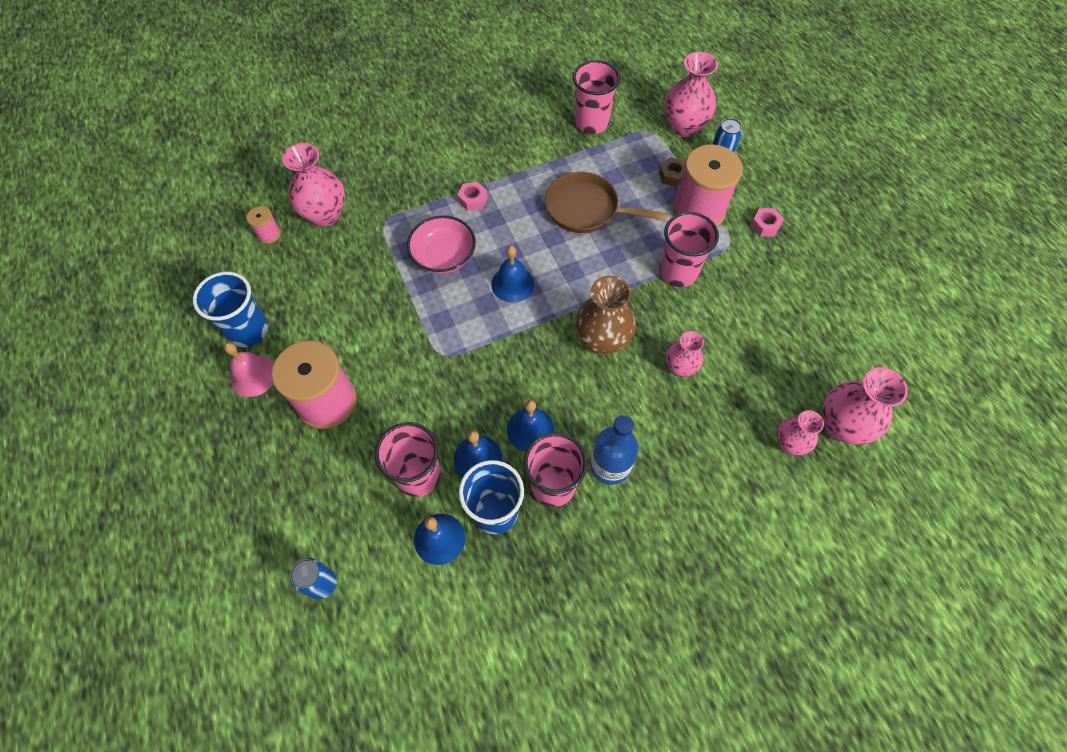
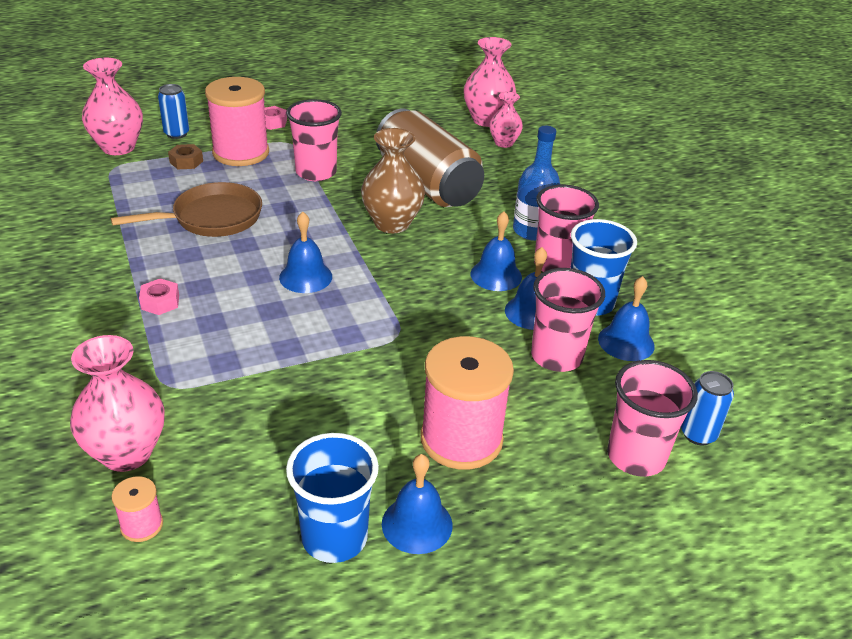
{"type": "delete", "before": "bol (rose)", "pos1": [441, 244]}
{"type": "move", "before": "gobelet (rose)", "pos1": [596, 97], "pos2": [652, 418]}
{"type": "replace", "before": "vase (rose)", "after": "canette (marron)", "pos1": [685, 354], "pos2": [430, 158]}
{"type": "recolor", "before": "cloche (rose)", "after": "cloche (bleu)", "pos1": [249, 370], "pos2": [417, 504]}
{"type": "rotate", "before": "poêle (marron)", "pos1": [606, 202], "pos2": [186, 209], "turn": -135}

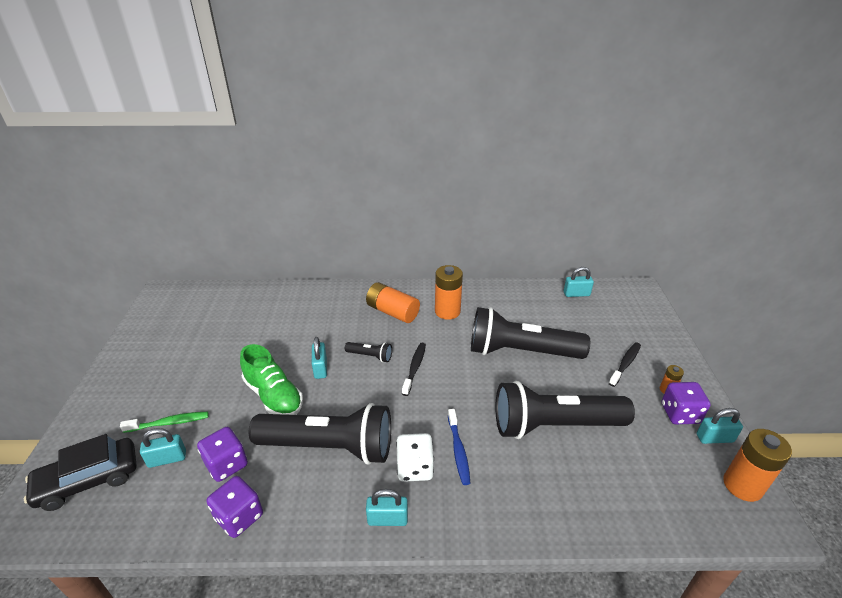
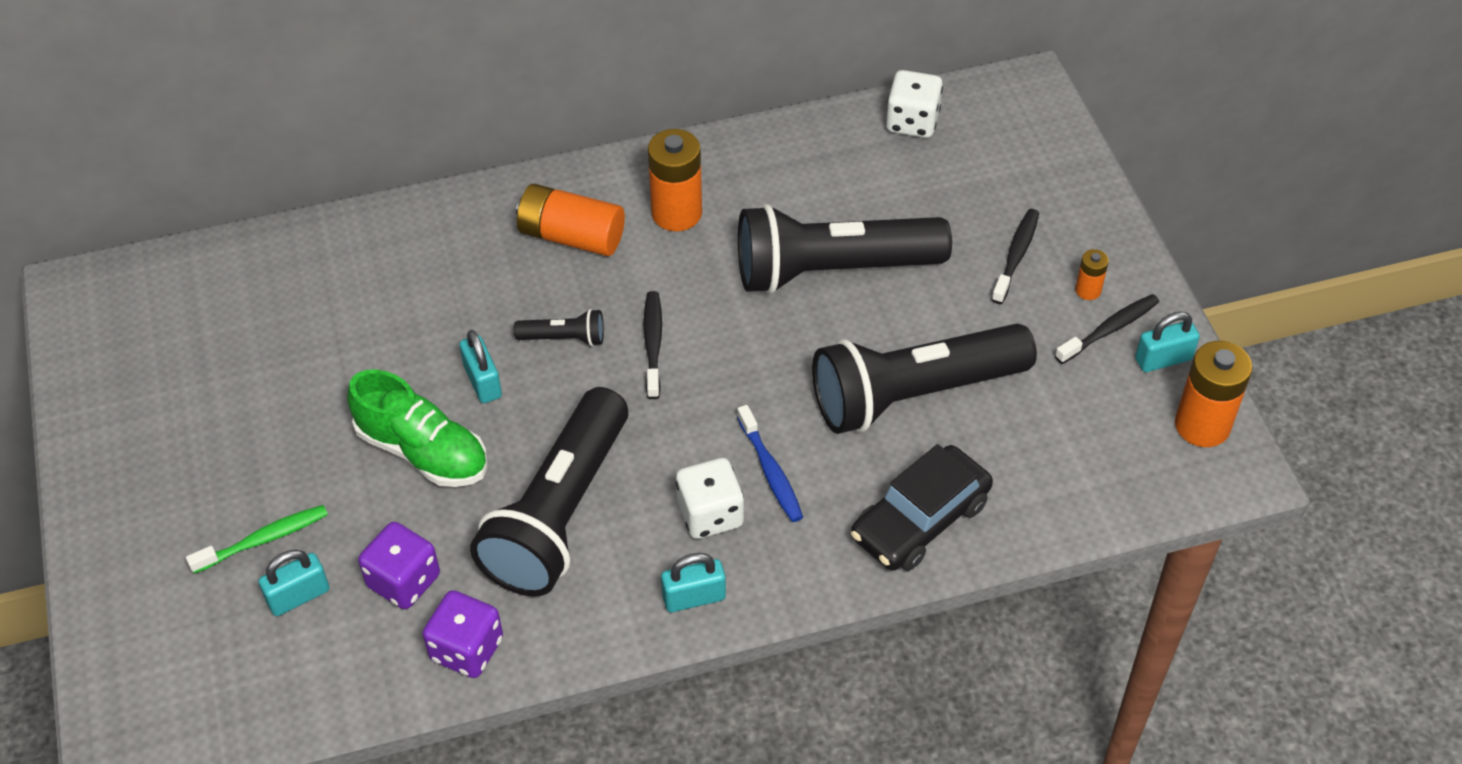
{"type": "move", "before": "voiture (noir)", "pos1": [80, 472], "pos2": [922, 507]}
{"type": "replace", "before": "cadenas (turquoise)", "after": "dé (blanc)", "pos1": [579, 282], "pos2": [914, 104]}
{"type": "replace", "before": "dé (violet)", "after": "brosse à dents (noir)", "pos1": [686, 403], "pos2": [1107, 329]}
{"type": "rotate", "before": "lampe de poche (noir)", "pos1": [320, 434], "pos2": [549, 492], "turn": 120}

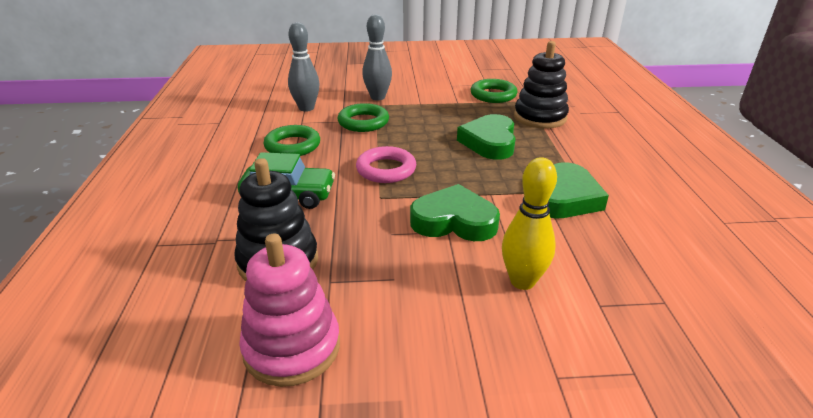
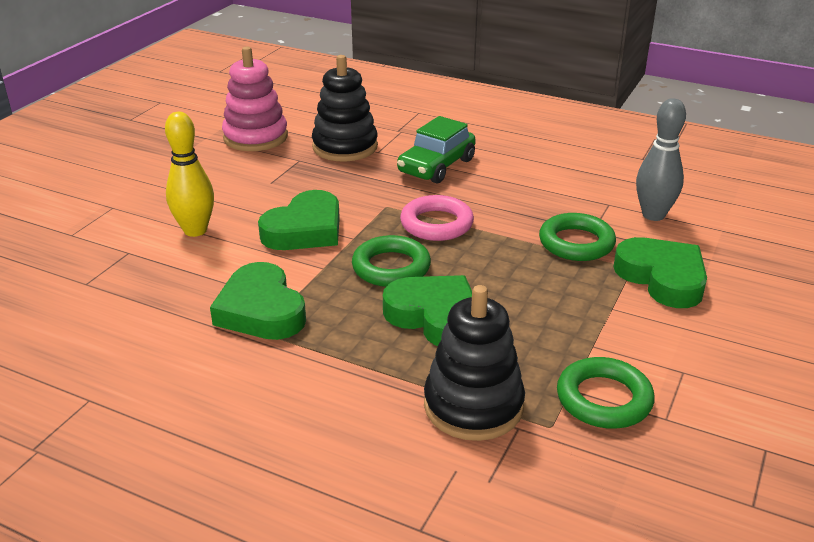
{"type": "move", "before": "anneau (vert)", "pos1": [291, 140], "pos2": [391, 261]}
{"type": "replace", "before": "quille (gris)", "after": "cœur (vert)", "pos1": [377, 57], "pos2": [660, 272]}

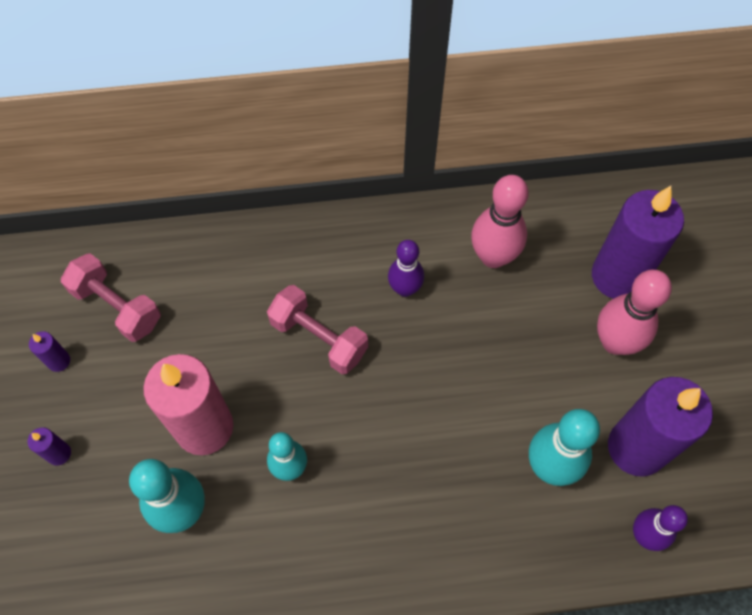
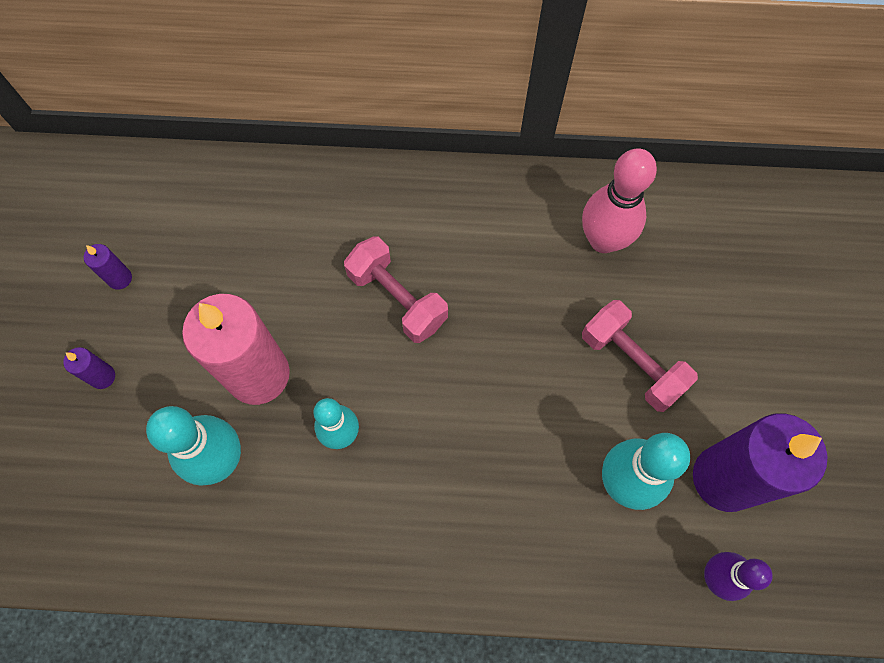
{"type": "delete", "before": "quille (violet)", "pos1": [406, 268]}
{"type": "delete", "before": "bougie (violet)", "pos1": [638, 242]}
{"type": "delete", "before": "quille (rose)", "pos1": [634, 312]}
{"type": "move", "before": "haltère (rose)", "pos1": [111, 297], "pos2": [640, 356]}

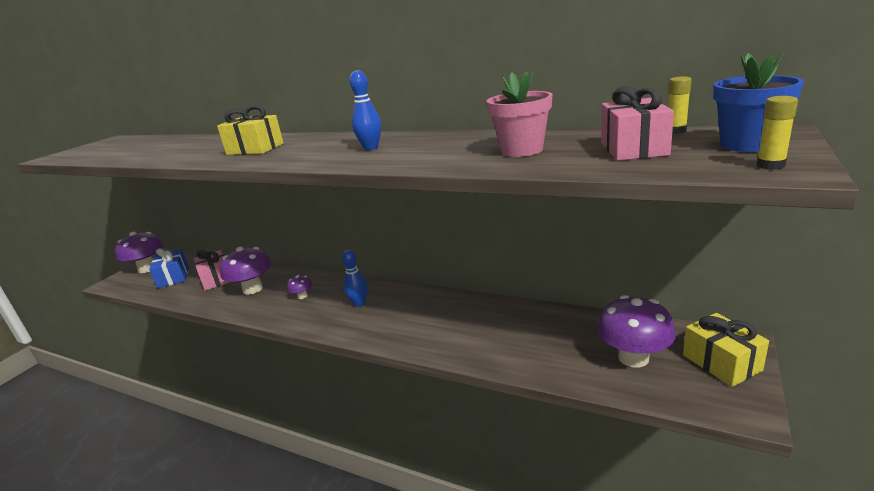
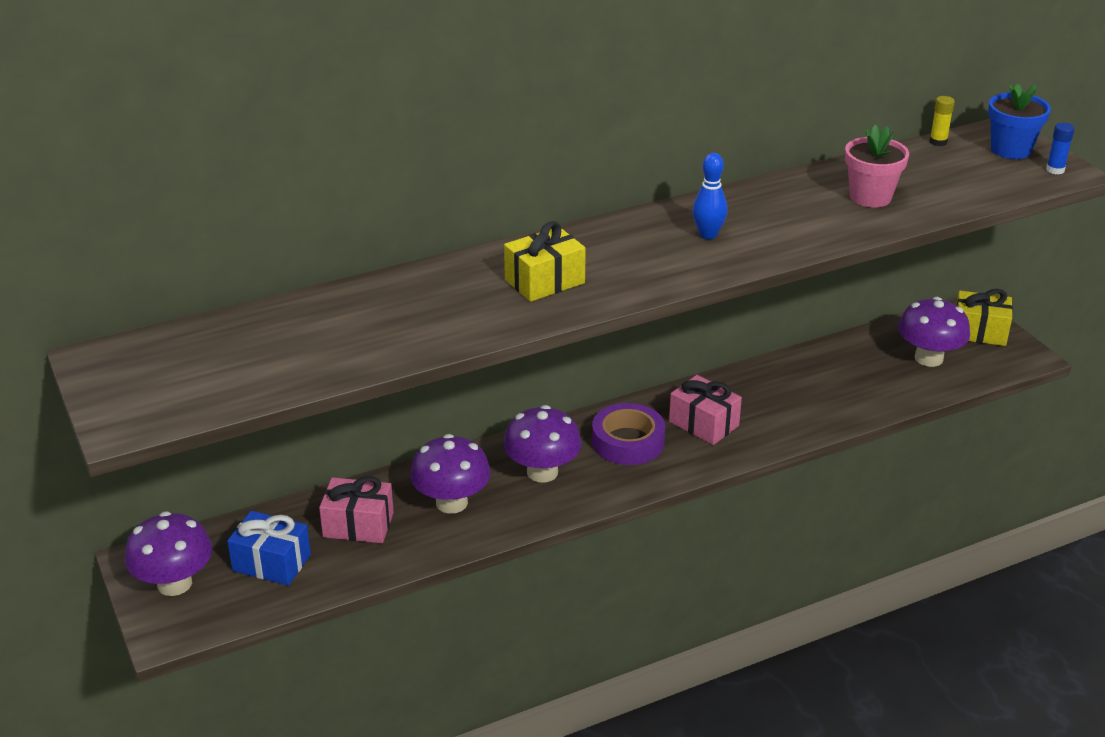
{"type": "move", "before": "cadeau (rose)", "pos1": [637, 123], "pos2": [705, 410]}
{"type": "replace", "before": "quille (bleu)", "after": "ruban adhésif (violet)", "pos1": [355, 278], "pos2": [628, 434]}
{"type": "recolor", "before": "bâton de colle (jaune)", "after": "bâton de colle (bleu)", "pos1": [777, 133], "pos2": [1060, 148]}
{"type": "resize", "before": "champignon (violet)", "pos1": [299, 287], "pos2": [542, 444], "scale": 2.08}

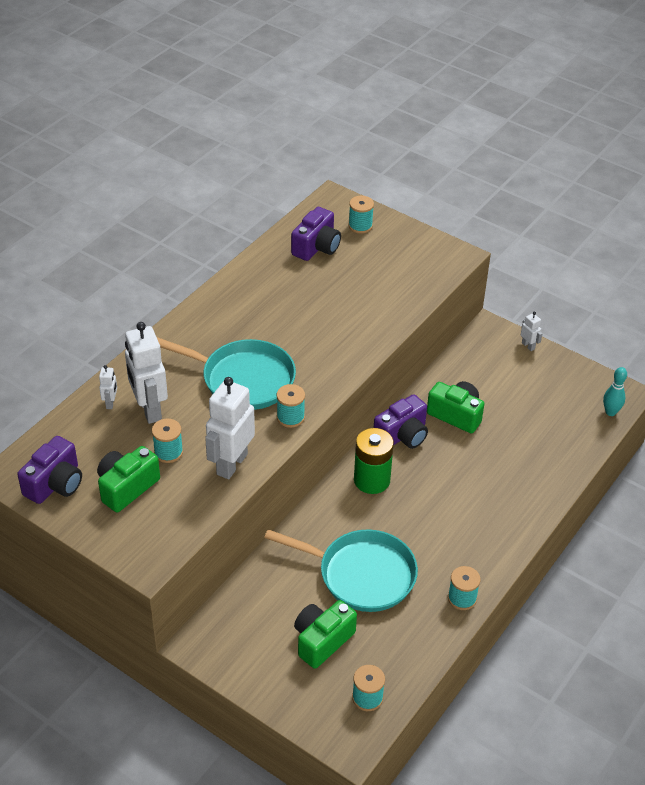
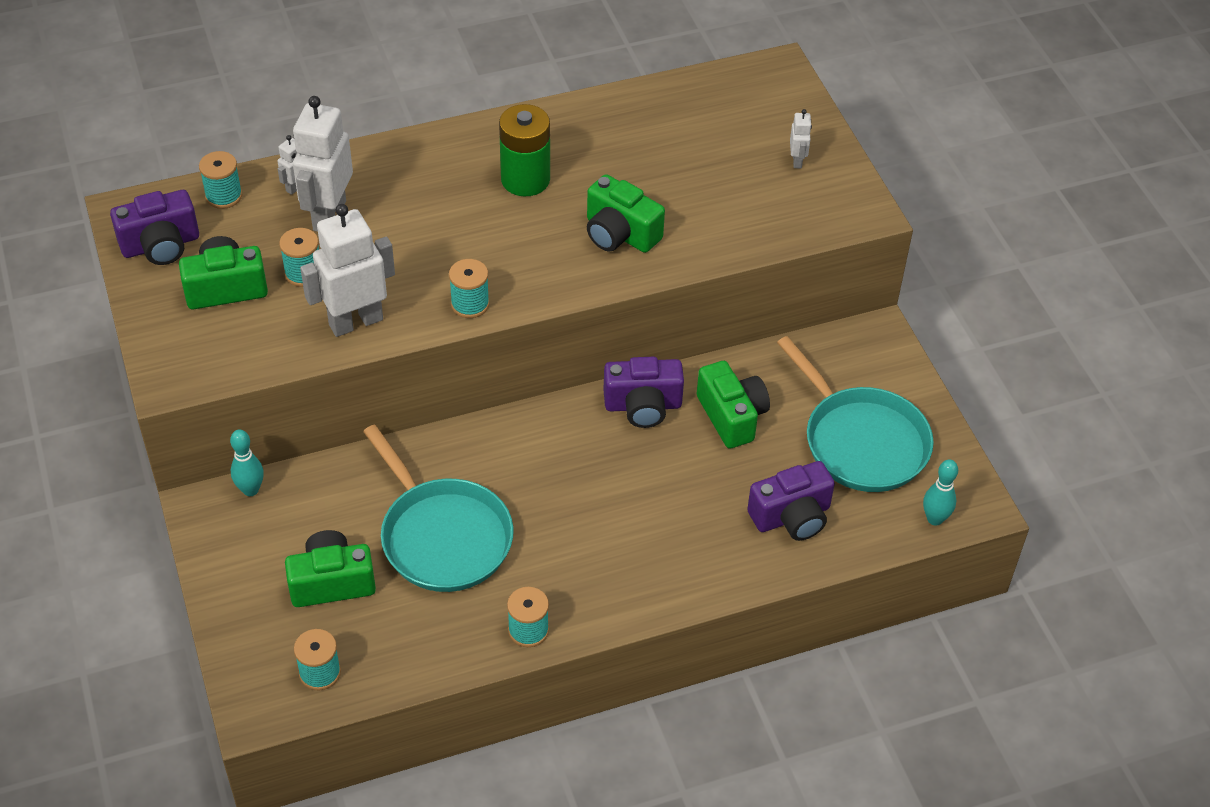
{"type": "insert", "after": "quille (turquoise)", "pos2": [247, 462]}
{"type": "insert", "after": "appareil photo (vert)", "pos2": [626, 213]}
{"type": "move", "before": "poêle (turquoise)", "pos1": [226, 373], "pos2": [855, 414]}
{"type": "move", "before": "appareil photo (violet)", "pos1": [316, 234], "pos2": [791, 501]}
{"type": "move", "before": "bobine (turquoise)", "pos1": [361, 215], "pos2": [220, 180]}
{"type": "move", "before": "pile (vert)", "pos1": [374, 461], "pos2": [524, 150]}
{"type": "move", "before": "robot (blanc)", "pos1": [532, 331], "pos2": [801, 138]}

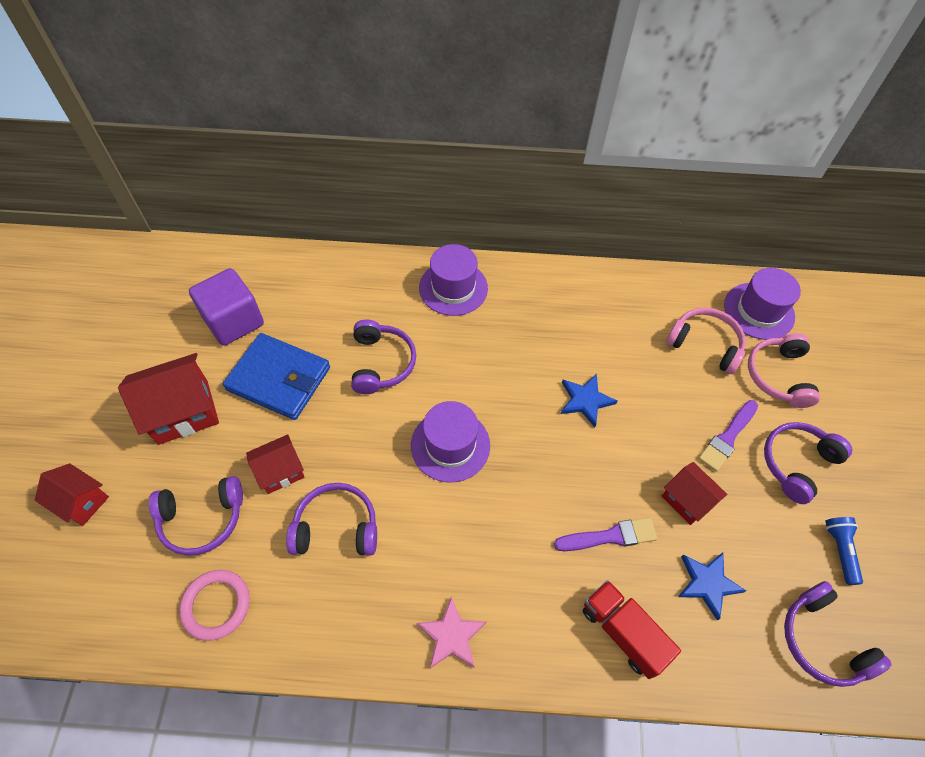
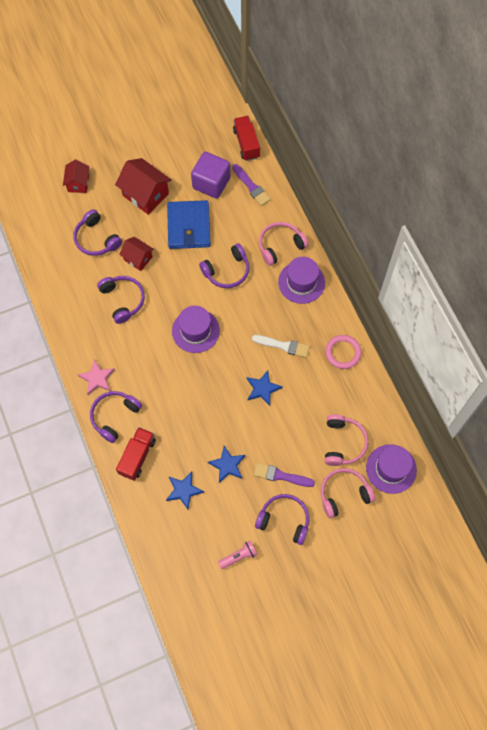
{"type": "insert", "after": "camion (rouge)", "pos2": [246, 138]}
{"type": "insert", "after": "pinceau (blanc)", "pos2": [281, 346]}
{"type": "insert", "after": "casque audio (rose)", "pos2": [284, 244]}
{"type": "move", "before": "anneau (rose)", "pos1": [214, 605], "pos2": [343, 352]}
{"type": "move", "before": "pinceau (violet)", "pos1": [605, 534], "pos2": [251, 185]}
{"type": "move", "before": "casque audio (violet)", "pos1": [837, 634], "pos2": [116, 417]}
{"type": "replace", "before": "maison (rouge)", "after": "étoile (bleu)", "pos1": [694, 493], "pos2": [226, 464]}
{"type": "recolor", "before": "lampe de poche (bleu)", "after": "lampe de poche (rose)", "pos1": [844, 551], "pos2": [238, 555]}

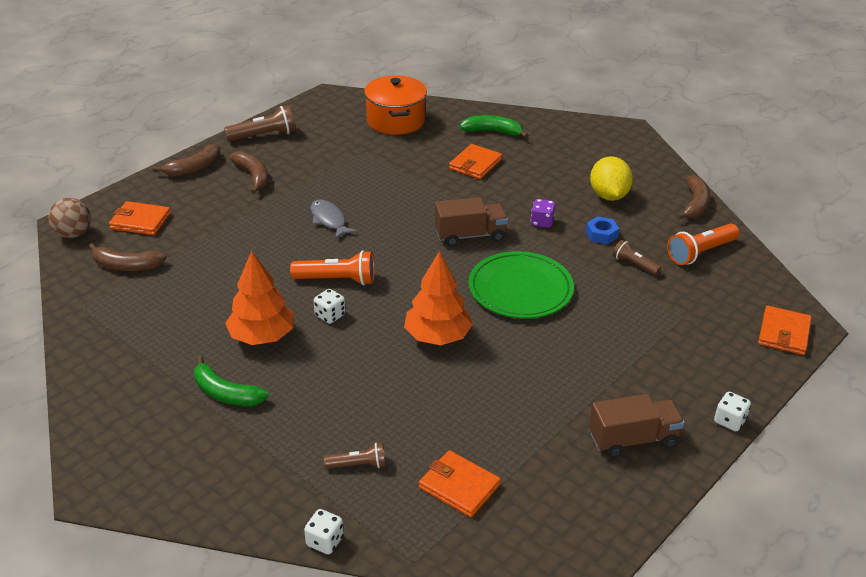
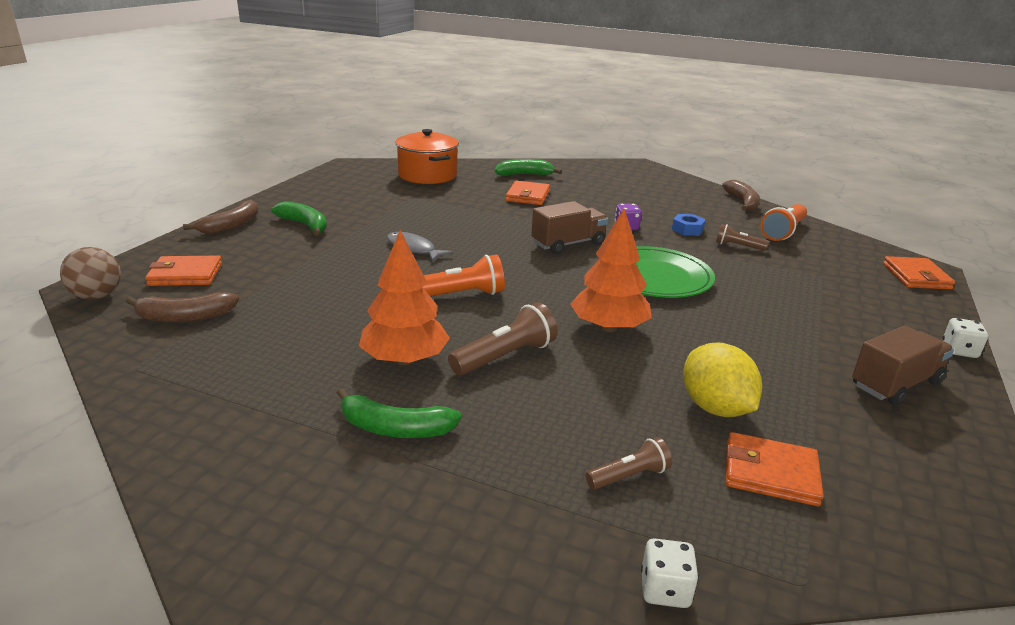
{"type": "delete", "before": "dé (blanc)", "pos1": [329, 306]}
{"type": "move", "before": "lampe de poche (marron)", "pos1": [260, 123], "pos2": [503, 339]}
{"type": "move", "before": "citron (jaune)", "pos1": [611, 178], "pos2": [722, 380]}
{"type": "recolor", "before": "banane (marron)", "after": "banane (vert)", "pos1": [248, 172], "pos2": [299, 218]}

